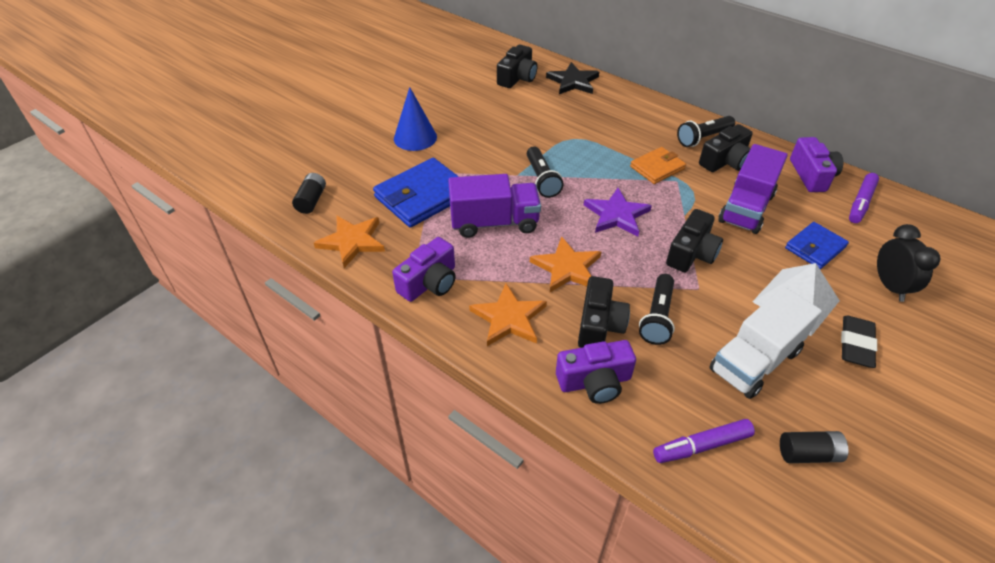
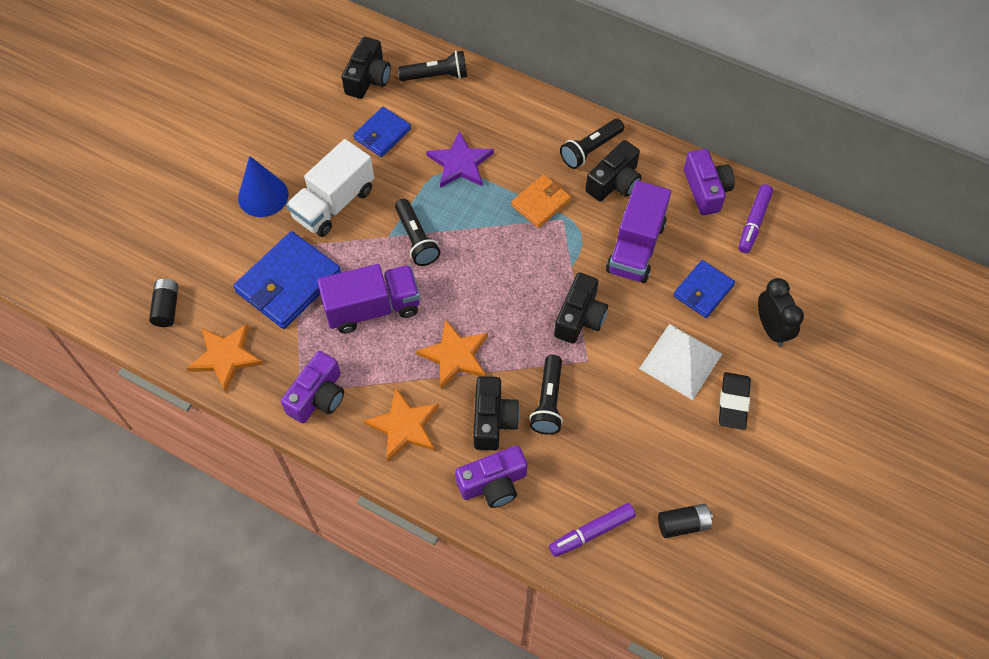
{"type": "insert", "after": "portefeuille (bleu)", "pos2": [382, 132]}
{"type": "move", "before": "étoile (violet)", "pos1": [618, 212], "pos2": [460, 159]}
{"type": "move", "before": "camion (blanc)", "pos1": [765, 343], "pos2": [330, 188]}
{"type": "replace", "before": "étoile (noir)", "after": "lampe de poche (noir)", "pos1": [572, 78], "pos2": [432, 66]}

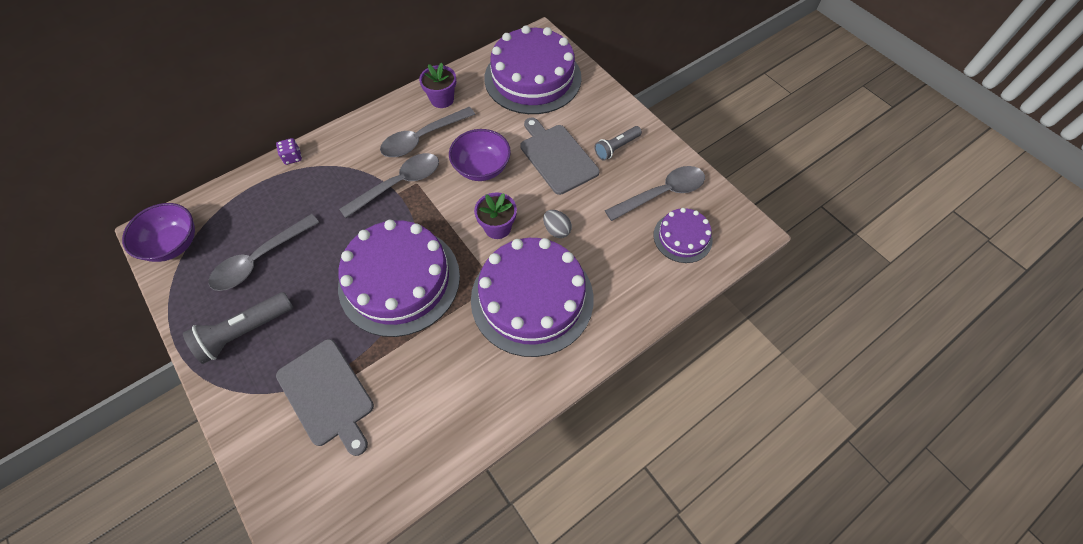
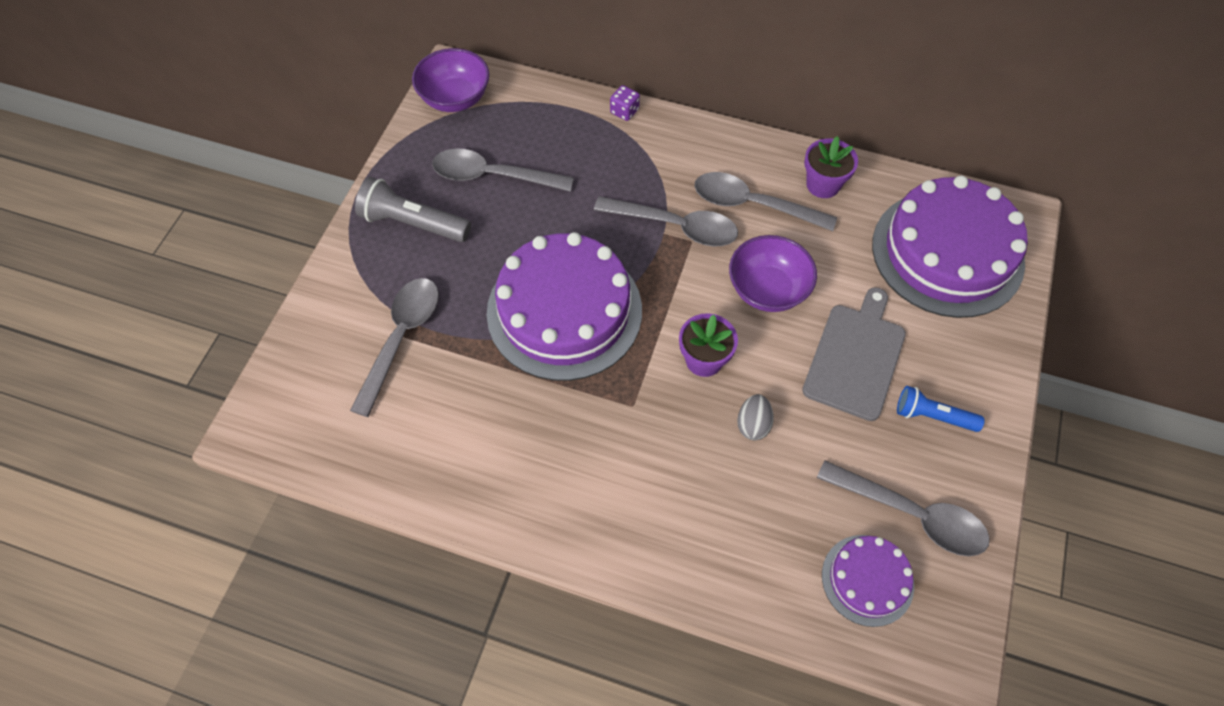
{"type": "delete", "before": "gâteau (violet)", "pos1": [532, 297]}
{"type": "replace", "before": "planche à découper (gris)", "after": "cuillère (gris)", "pos1": [325, 397], "pos2": [394, 347]}
{"type": "recolor", "before": "lampe de poche (gris)", "after": "lampe de poche (bleu)", "pos1": [618, 143], "pos2": [941, 409]}

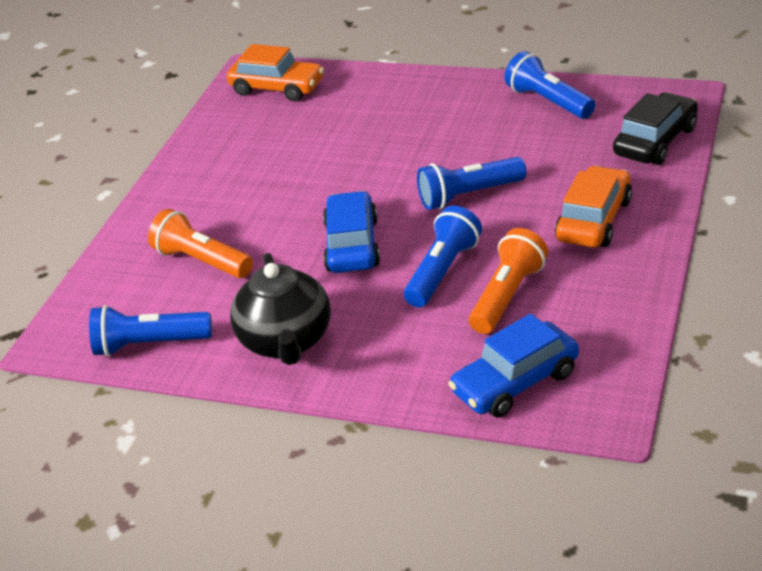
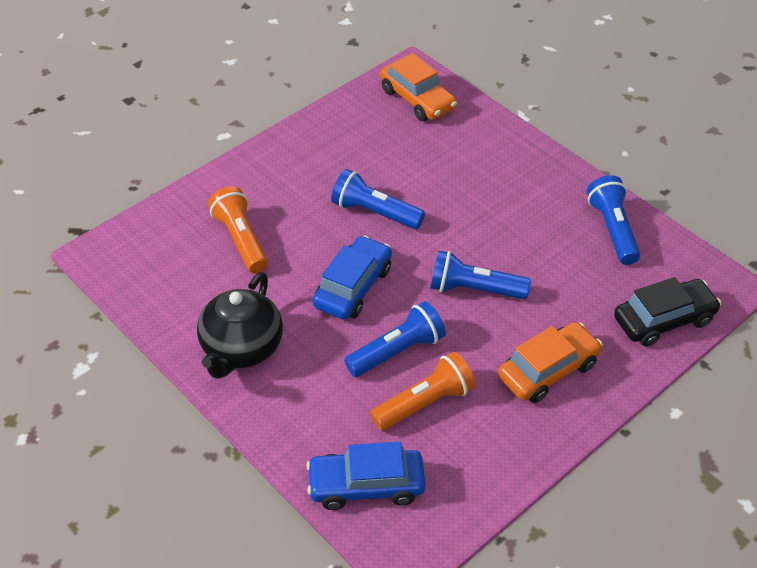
{"type": "move", "before": "lampe de poche (bleu)", "pos1": [150, 331], "pos2": [378, 199]}

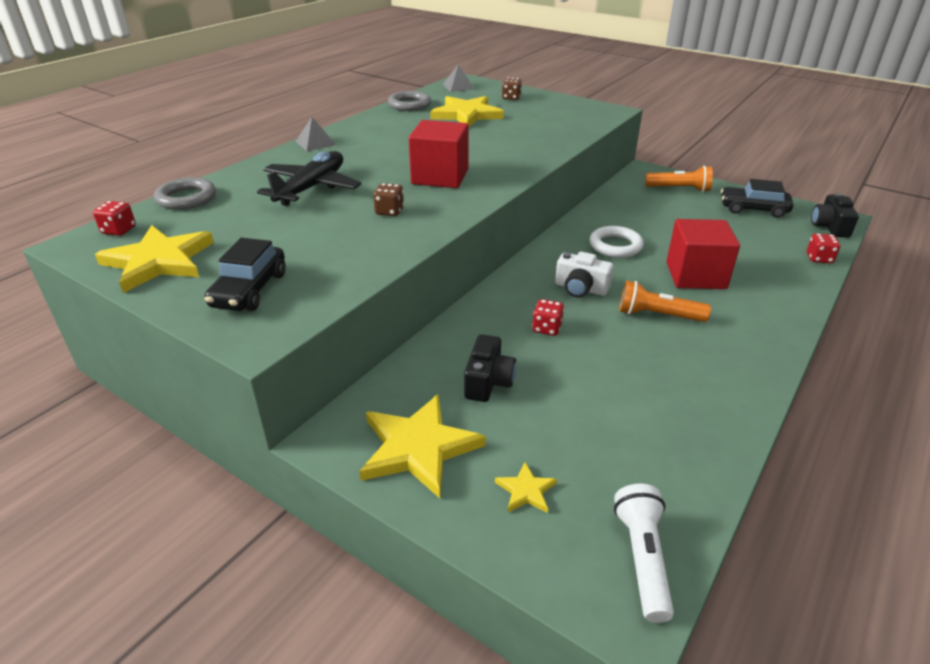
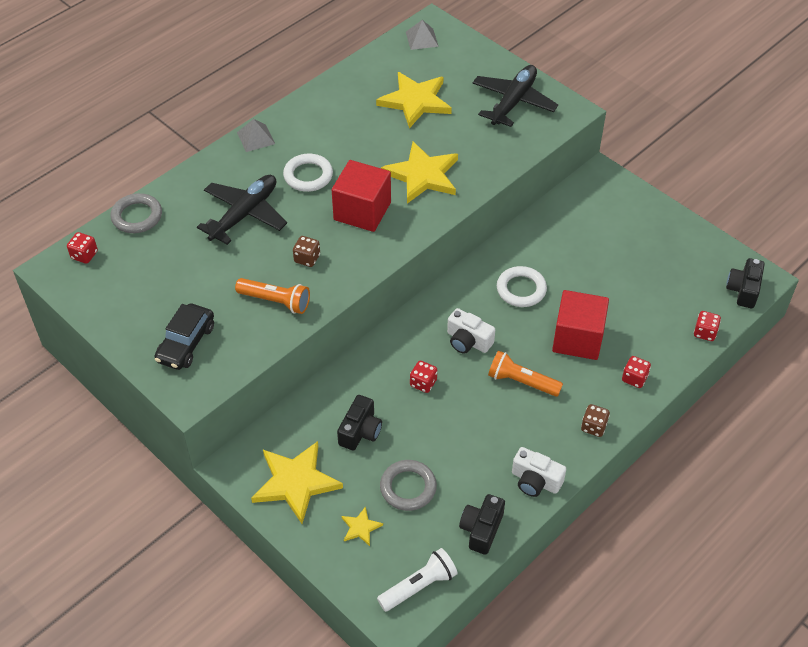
{"type": "delete", "before": "voiture (noir)", "pos1": [757, 198]}
{"type": "insert", "after": "anneau (blanc)", "pos2": [308, 173]}
{"type": "insert", "after": "appareil photo (noir)", "pos2": [482, 524]}
{"type": "insert", "after": "avion (noir)", "pos2": [515, 96]}
{"type": "insert", "after": "appareil photo (blanc)", "pos2": [539, 472]}
{"type": "insert", "after": "dé (rouge)", "pos2": [636, 372]}
{"type": "move", "before": "étoile (jaune)", "pos1": [154, 259], "pos2": [419, 172]}
{"type": "move", "before": "anneau (gris)", "pos1": [409, 101], "pos2": [408, 485]}
{"type": "move", "before": "dé (marron)", "pos1": [512, 89], "pos2": [595, 420]}
{"type": "move", "before": "lampe de poche (orange)", "pos1": [679, 179], "pos2": [272, 296]}
{"type": "rotate", "before": "lampe de poche (blanc)", "pos1": [644, 553], "pos2": [417, 580], "turn": 45}

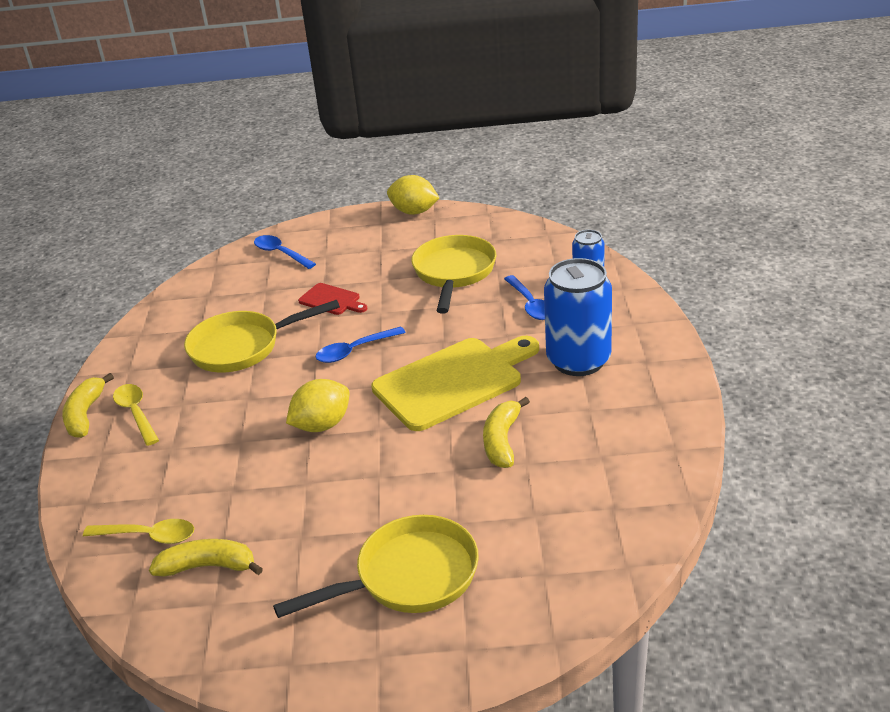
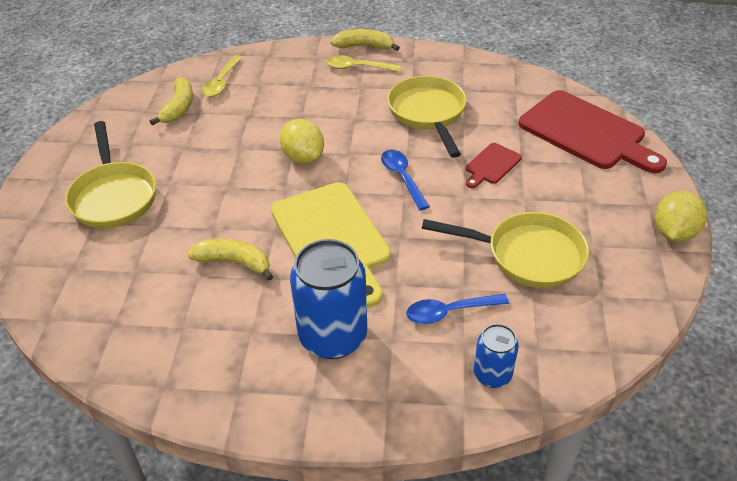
{"type": "replace", "before": "cuillère (bleu)", "after": "planche à découper (rouge)", "pos1": [285, 252], "pos2": [593, 131]}
{"type": "rotate", "before": "cuillère (jaune)", "pos1": [136, 415], "pos2": [363, 63], "turn": -150}

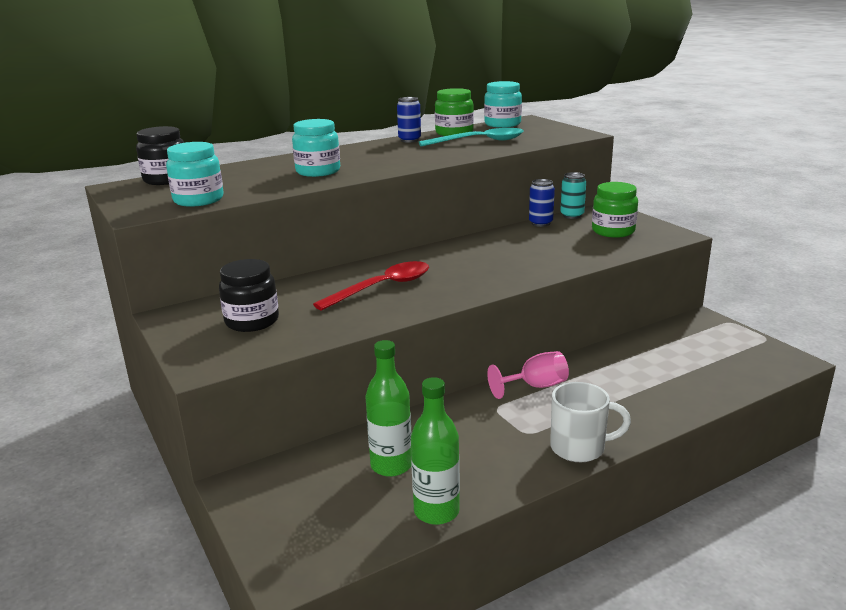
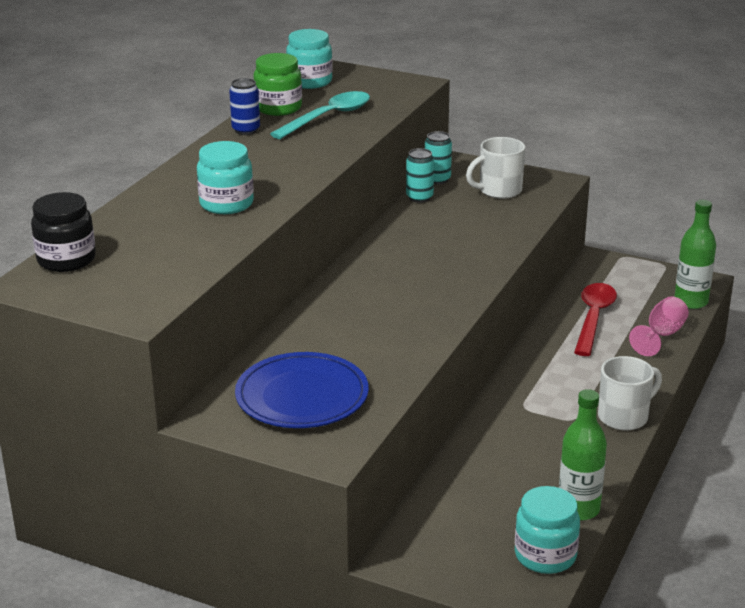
{"type": "move", "before": "bocal (turquoise)", "pos1": [195, 174], "pos2": [547, 530]}
{"type": "move", "before": "cuillère (rouge)", "pos1": [371, 286], "pos2": [595, 319]}
{"type": "move", "before": "bouteille (vert)", "pos1": [388, 408], "pos2": [695, 254]}
{"type": "move", "before": "verre à pied (rose)", "pos1": [528, 375], "pos2": [659, 326]}
{"type": "replace", "before": "bocal (noir)", "after": "assiette (bleu)", "pos1": [249, 295], "pos2": [302, 390]}
{"type": "replace", "before": "bocal (vert)", "after": "tasse (blanc)", "pos1": [615, 210], "pos2": [495, 168]}
{"type": "recolor", "before": "canette (bleu)", "after": "canette (turquoise)", "pos1": [542, 203], "pos2": [420, 175]}

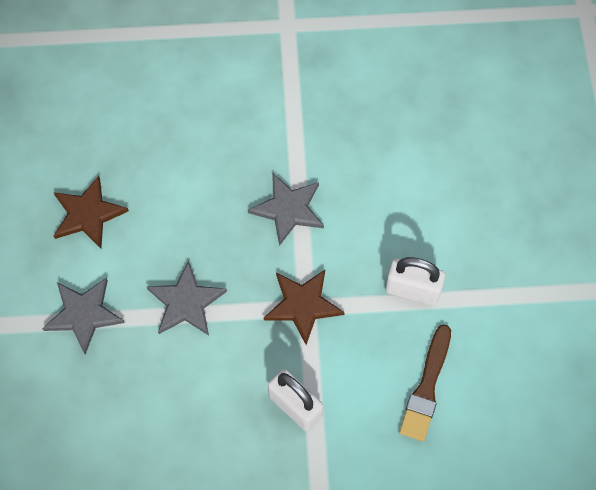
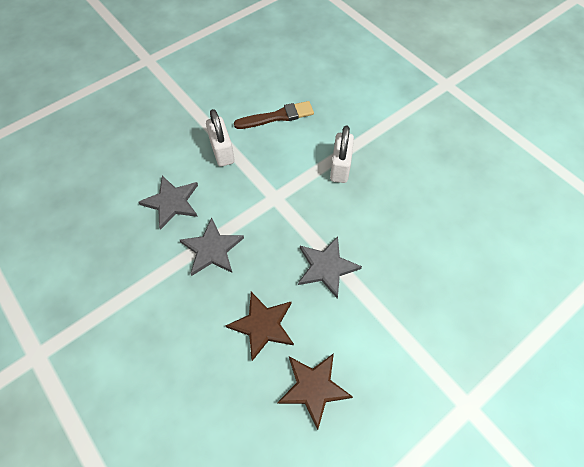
{"type": "move", "before": "étoile (gris)", "pos1": [83, 316], "pos2": [168, 203]}
{"type": "move", "before": "étoile (marron)", "pos1": [304, 307], "pos2": [259, 326]}

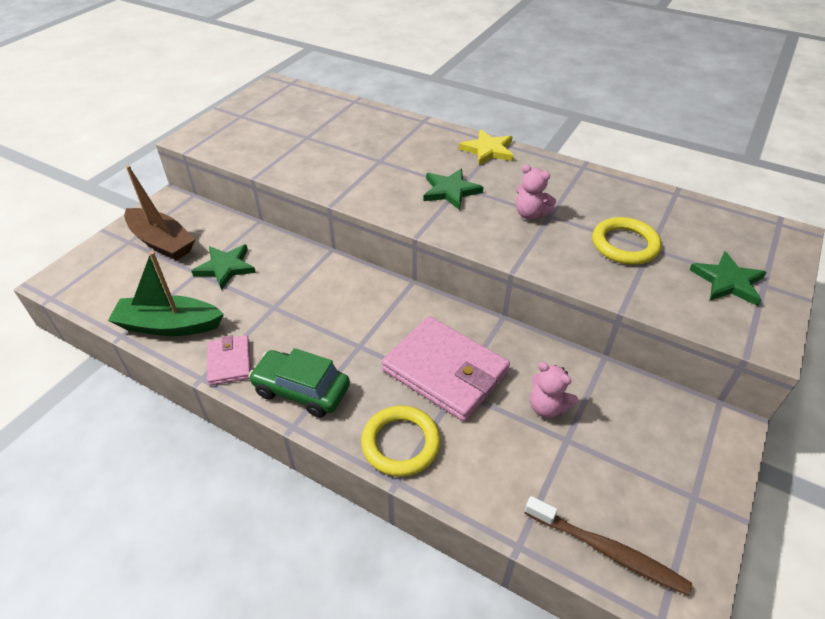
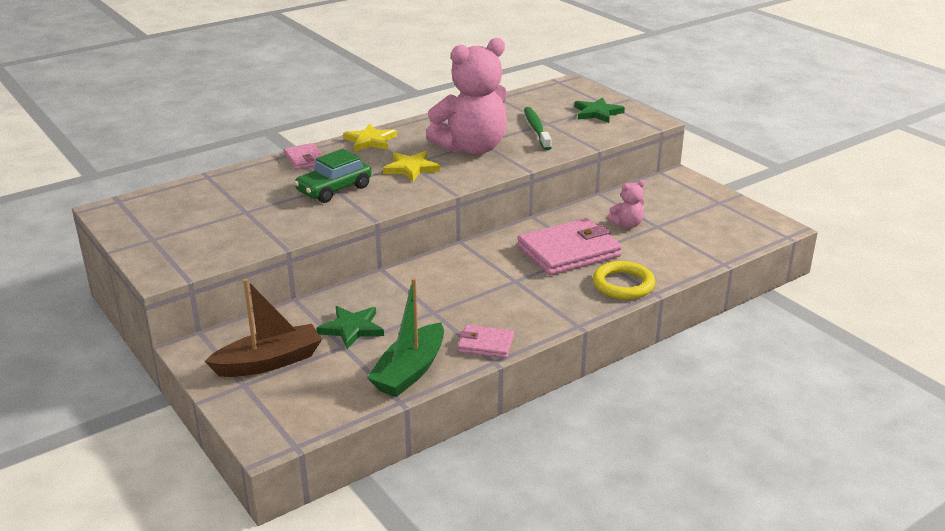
{"type": "delete", "before": "brosse à dents (marron)", "pos1": [608, 546]}
{"type": "insert", "after": "portefeuille (rose)", "pos2": [303, 156]}
{"type": "move", "before": "voiture (vert)", "pos1": [299, 383], "pos2": [333, 176]}
{"type": "replace", "before": "anneau (jaune)", "after": "brosse à dents (vert)", "pos1": [627, 241], "pos2": [538, 128]}
{"type": "recolor", "before": "étoile (vert)", "after": "étoile (jaune)", "pos1": [453, 189], "pos2": [411, 166]}
{"type": "resize", "before": "ours en peluche (rose)", "pos1": [536, 192], "pos2": [466, 96], "scale": 2.35}

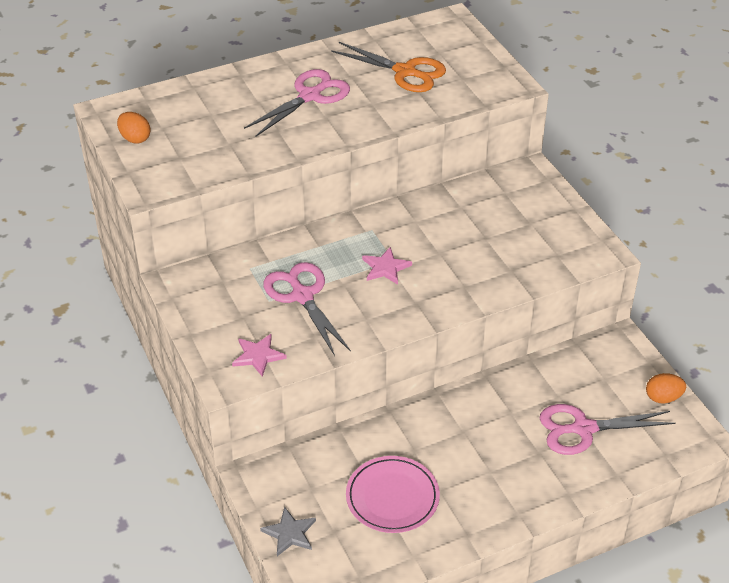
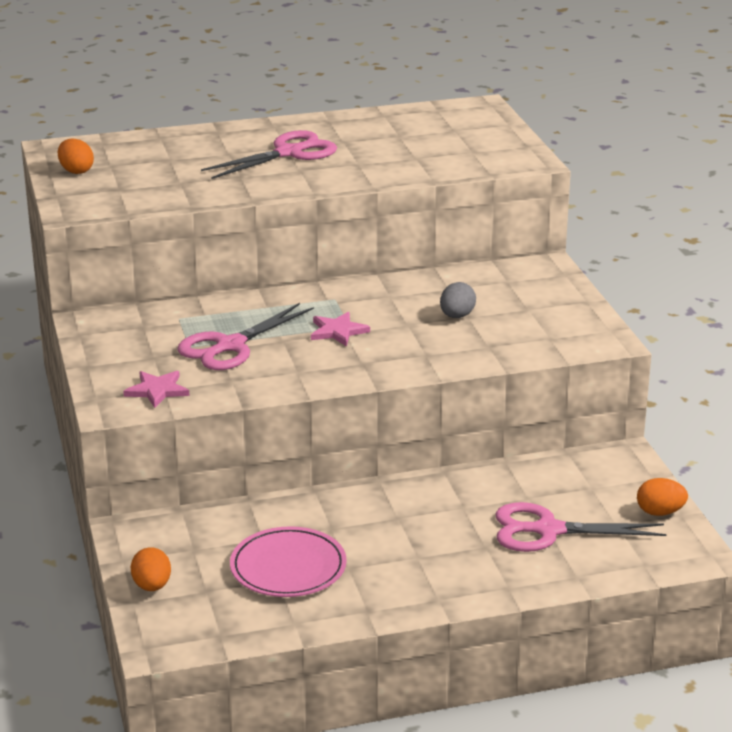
{"type": "delete", "before": "ciseaux (orange)", "pos1": [388, 67]}
{"type": "insert", "after": "œuf (gris)", "pos2": [458, 300]}
{"type": "replace", "before": "étoile (gris)", "after": "œuf (orange)", "pos1": [288, 531], "pos2": [151, 569]}
{"type": "rotate", "before": "ciseaux (rose)", "pos1": [307, 309], "pos2": [246, 336], "turn": -120}

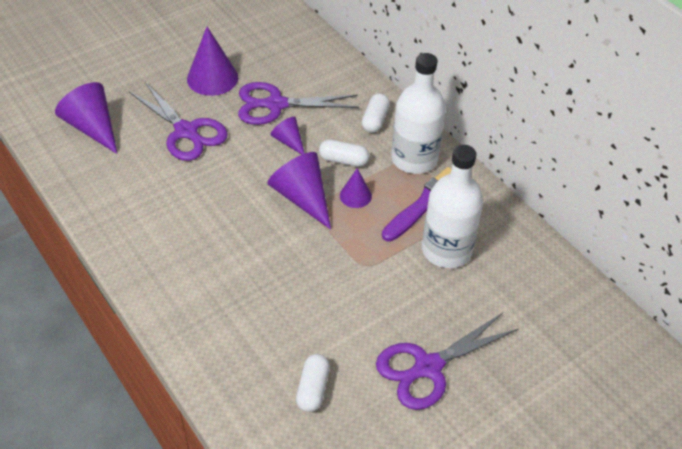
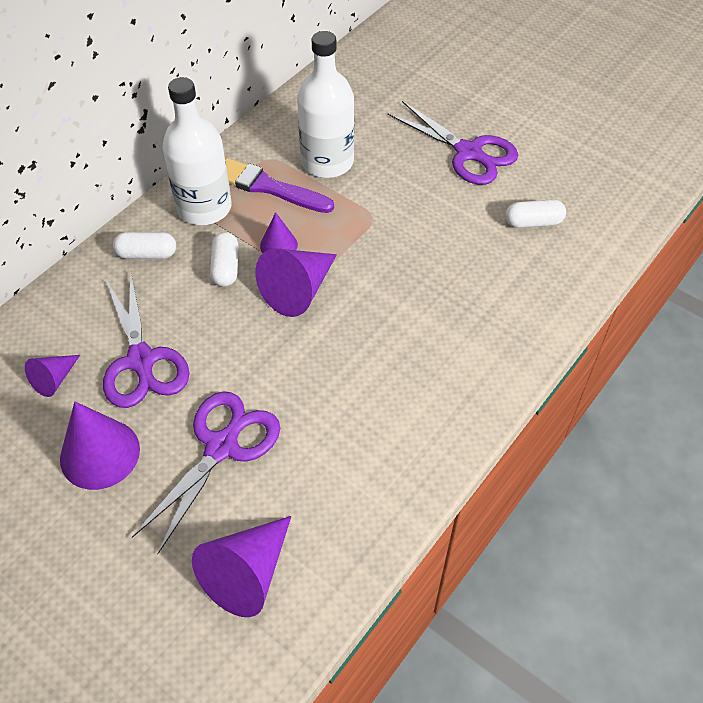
{"type": "move", "before": "cône (violet)", "pos1": [287, 136], "pos2": [52, 376]}

